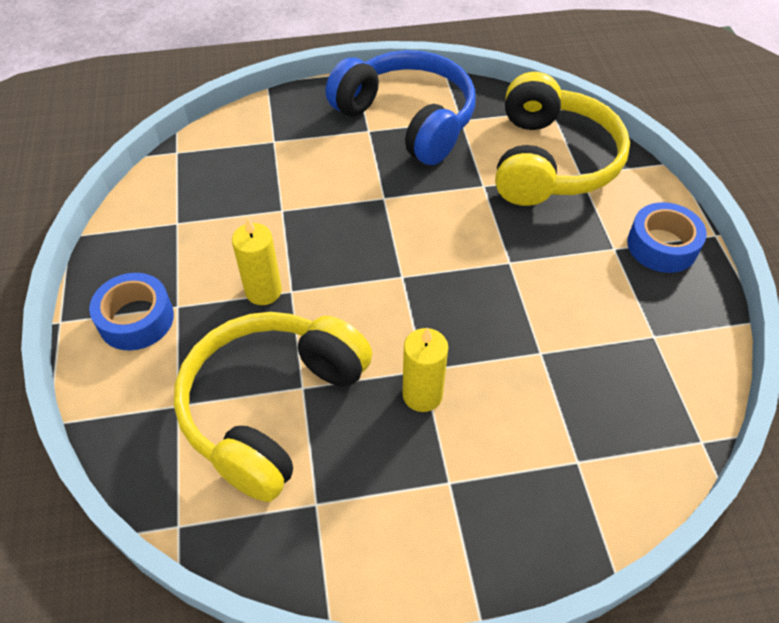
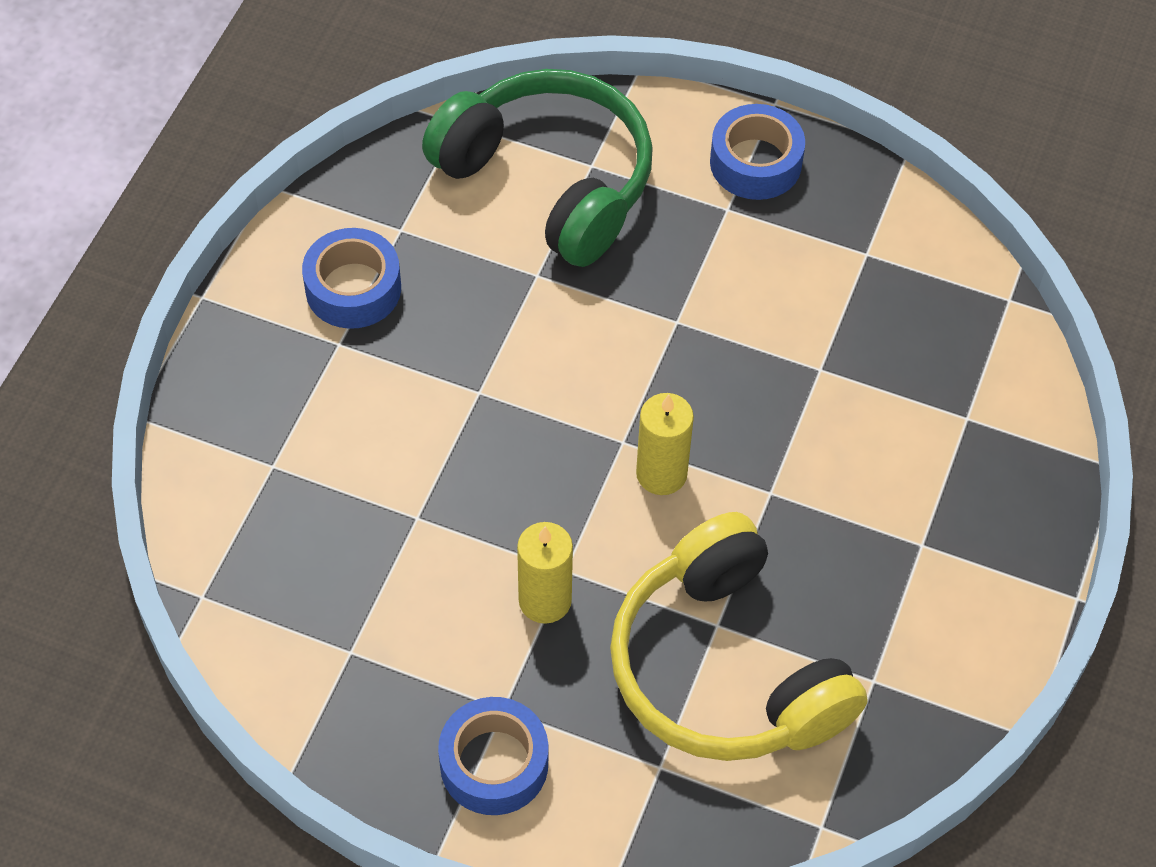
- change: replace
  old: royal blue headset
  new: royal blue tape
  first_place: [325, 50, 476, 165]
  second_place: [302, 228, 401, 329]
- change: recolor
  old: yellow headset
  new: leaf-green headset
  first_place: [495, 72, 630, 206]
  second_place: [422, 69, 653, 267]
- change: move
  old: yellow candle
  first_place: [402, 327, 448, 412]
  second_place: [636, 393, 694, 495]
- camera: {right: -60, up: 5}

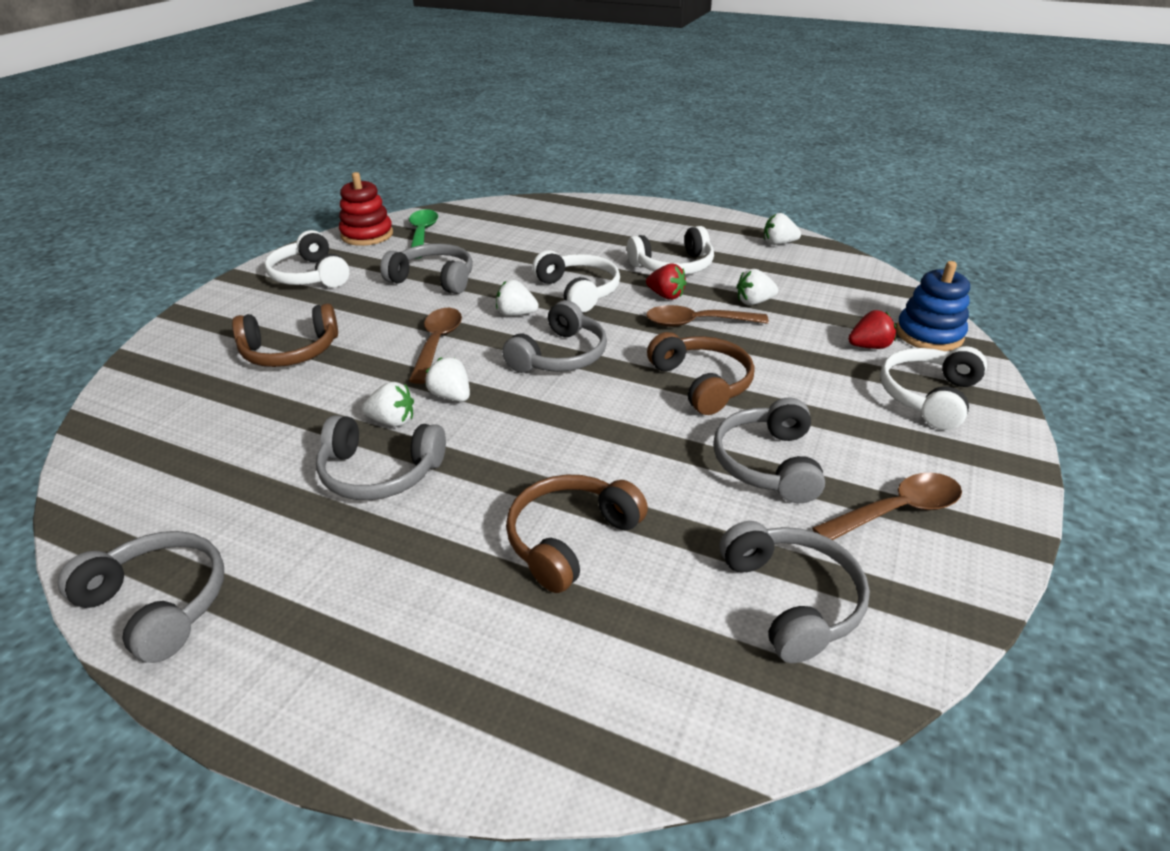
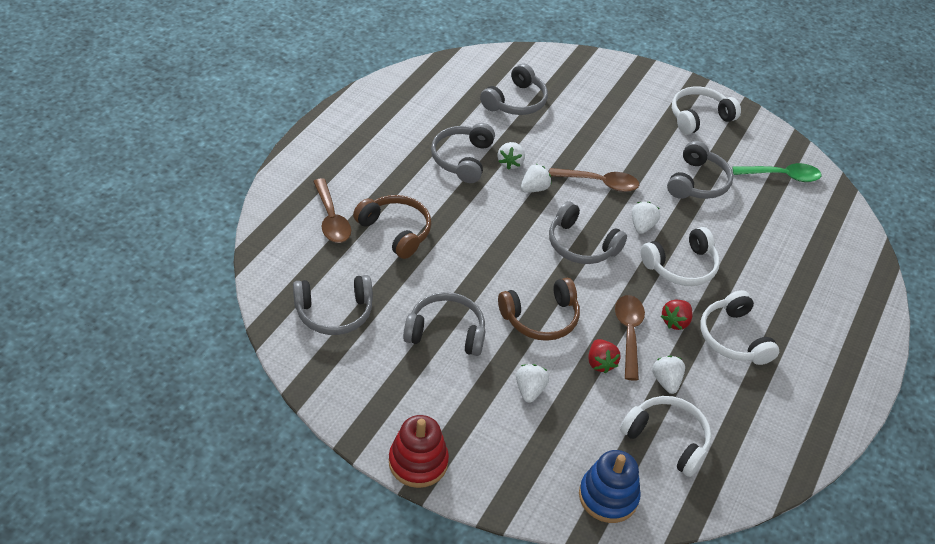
- change: move
  old: brown tablespoon
  first_place: [812, 473, 962, 540]
  second_place: [313, 178, 351, 243]
- change: move
  old: scarlet stacking rings
  first_place: [339, 172, 393, 246]
  second_place: [389, 415, 449, 488]
- change: move
  old: grey headset
  first_place: [58, 531, 224, 663]
  second_place: [480, 63, 548, 115]
- change: move
  old: white toy strawberry
  first_place: [764, 213, 801, 245]
  second_place: [516, 364, 549, 403]
- change: move
  old: scarlet toy strawberry
  first_place: [848, 310, 896, 349]
  second_place: [588, 339, 621, 373]
- change: move
  old: white headset
  first_place: [880, 346, 987, 430]
  second_place: [620, 396, 712, 477]
- change: delete
  old: brown headset
  first_place: [232, 304, 338, 367]
- camera: {right: 90, up: 10}

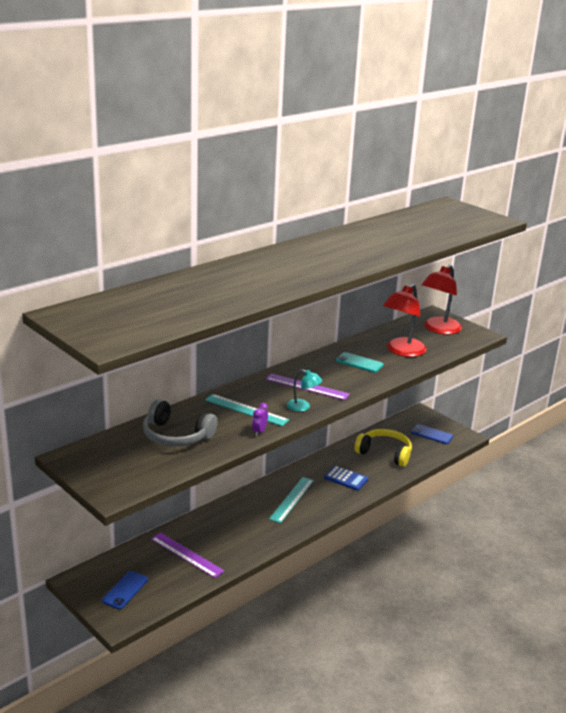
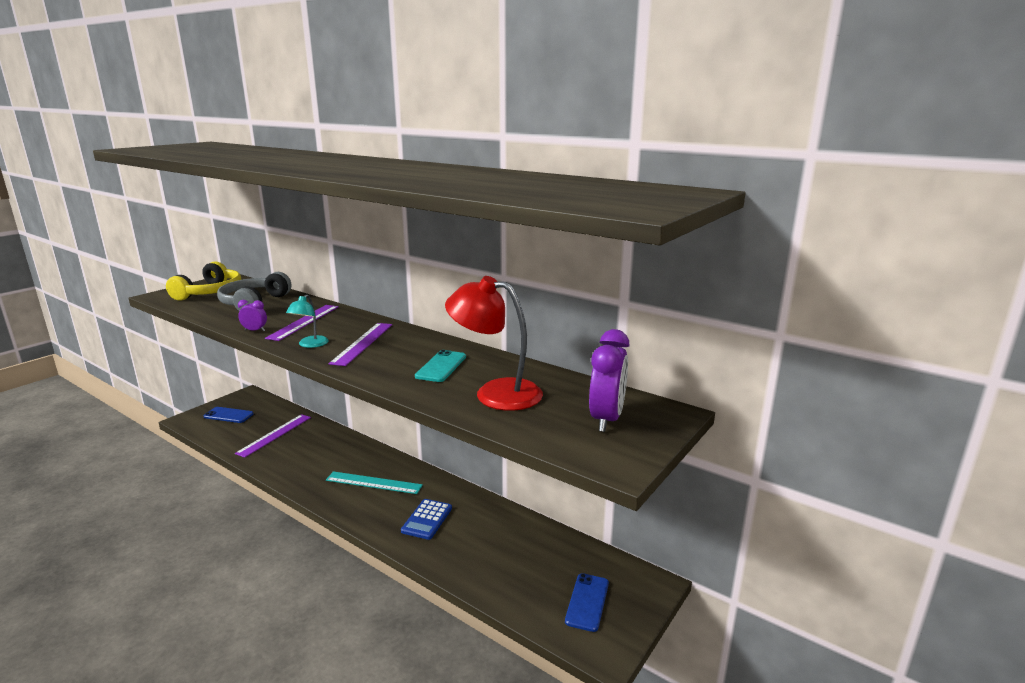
- change: move
  old: yellow headset
  first_place: [355, 429, 412, 467]
  second_place: [166, 261, 241, 301]
- change: recolor
  old: teal ruler
  new: violet ruler
  first_place: [205, 394, 289, 426]
  second_place: [265, 305, 339, 341]
- change: replace
  old: scarlet desk lamp
  new: violet clock
  first_place: [422, 265, 462, 335]
  second_place: [589, 329, 630, 432]
- camera: {right: 80, up: -5}

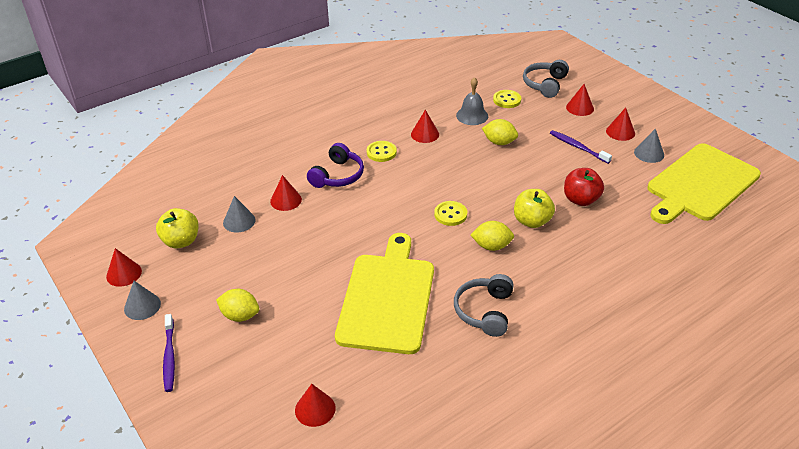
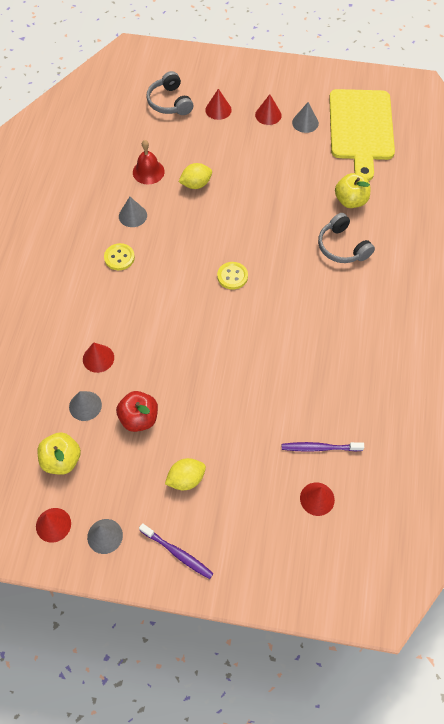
- change: move
  old: scarlet toy apple
  first_place: [564, 168, 604, 206]
  second_place: [116, 391, 158, 432]
- change: recolor
  old: scarlet cone
  new: grey cone
  first_place: [411, 110, 439, 143]
  second_place: [119, 197, 147, 227]
- change: recolor
  old: grey hand bell
  new: scarlet hand bell
  first_place: [456, 77, 488, 125]
  second_place: [133, 140, 165, 184]
- change: move
  old: violet dental brush
  first_place: [550, 130, 612, 164]
  second_place: [282, 442, 364, 452]
- change: move
  old: grey headset
  first_place: [454, 274, 514, 337]
  second_place: [318, 213, 375, 263]
- change: move
  old: yellow toy apple
  first_place: [514, 189, 555, 228]
  second_place: [335, 173, 370, 208]
- change: delete
  old: violet headset
  first_place: [307, 143, 364, 188]
- change: delete
  old: yellow cutting board
  first_place: [335, 233, 434, 354]
- change: delete
  old: yellow toy lemon
  first_place: [471, 221, 514, 251]
- change: delete
  old: yellow sewing button
  first_place: [493, 90, 521, 108]
- camera: {right: -45, up: 20}

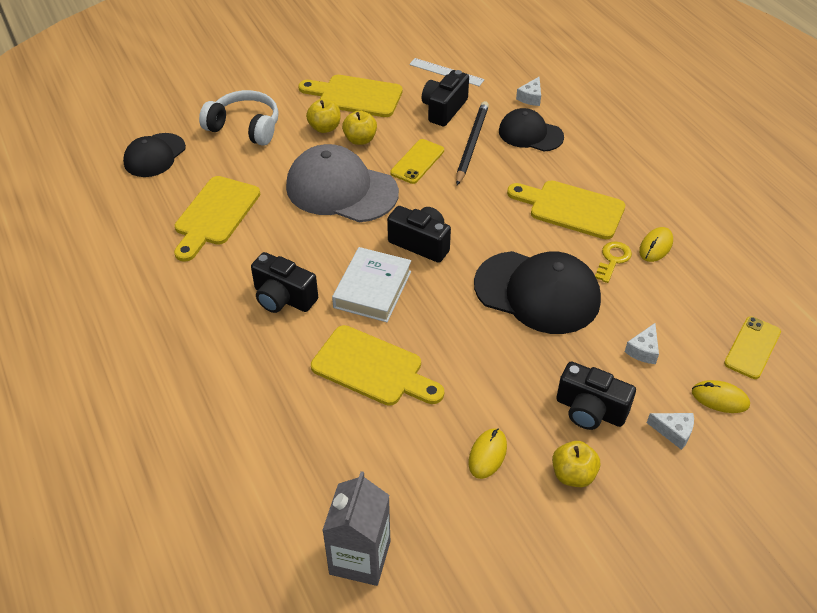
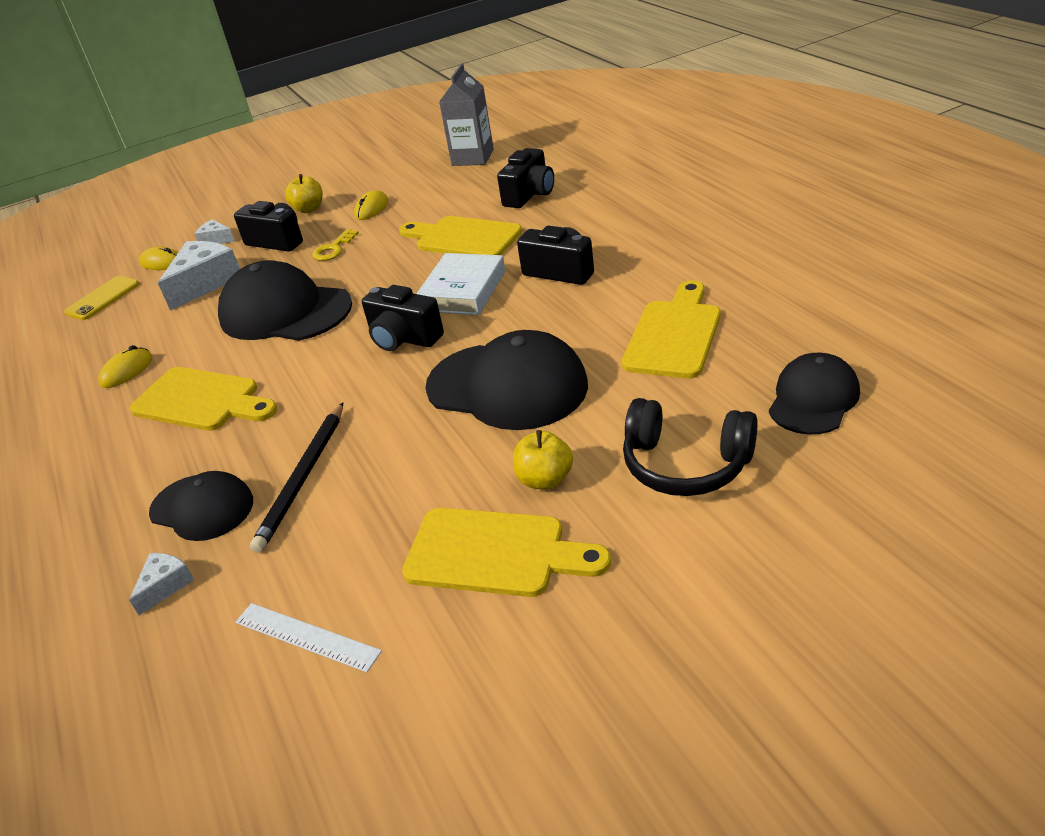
- change: resize
  old: white cheese wedge
  first_place: [625, 323, 659, 364]
  second_place: [158, 241, 240, 311]
  factor: 2.0
- change: move
  old: yellow latchkey
  first_place: [595, 241, 632, 283]
  second_place: [312, 229, 359, 261]
- change: recolor
  old: grey cap
  new: jet-black cap
  first_place: [286, 144, 399, 222]
  second_place: [426, 330, 588, 430]
- change: move
  old: jet-black compact camera
  first_place: [422, 70, 469, 126]
  second_place: [497, 148, 554, 208]
- change: recolor
  old: white headset
  new: jet-black headset
  first_place: [199, 90, 279, 146]
  second_place: [623, 398, 758, 496]
- change: delete
  old: yellow toy apple
  first_place: [342, 110, 377, 145]
- change: delete
  old: yellow mobile phone
  first_place: [390, 139, 444, 184]
- camera: {right: -175, up: -10}

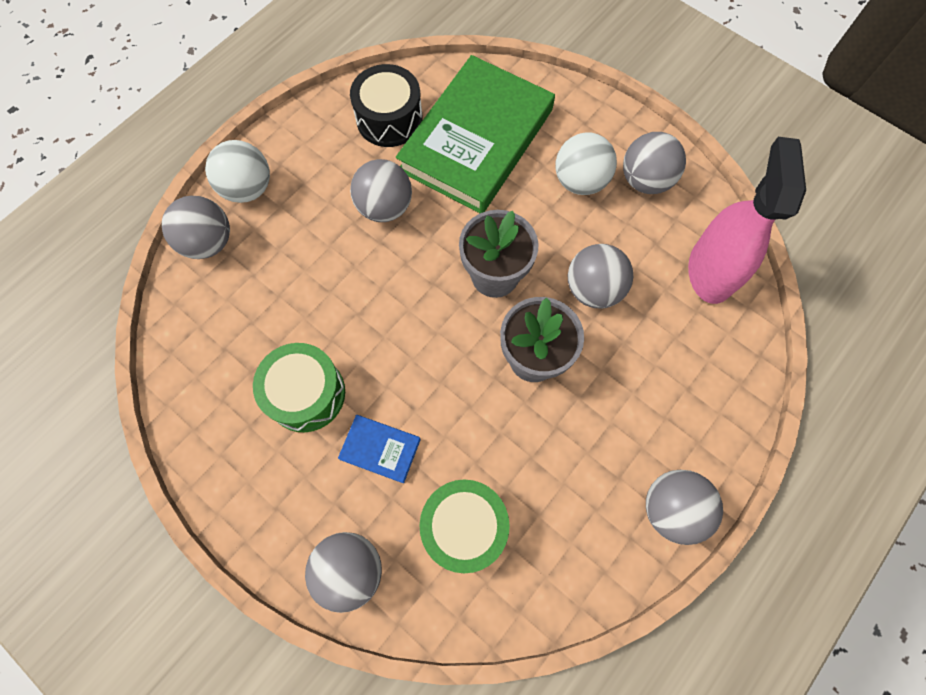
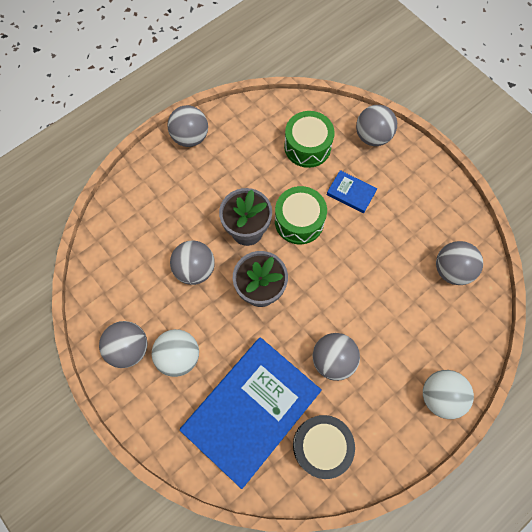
- change: recolor
  old: leaf-green hardcover
  new: royal blue hardcover
  first_place: [396, 55, 555, 213]
  second_place: [180, 337, 322, 489]
- change: move
  old: leaf-green drum
  first_place: [253, 343, 345, 432]
  second_place: [275, 186, 327, 244]
- change: move
  old: grey sphere
  first_place: [162, 196, 230, 259]
  second_place: [436, 241, 483, 285]
- change: delete
  old: rose-pink spray cleaner
  first_place: [688, 137, 806, 304]
- camera: {right: -170, up: 0}

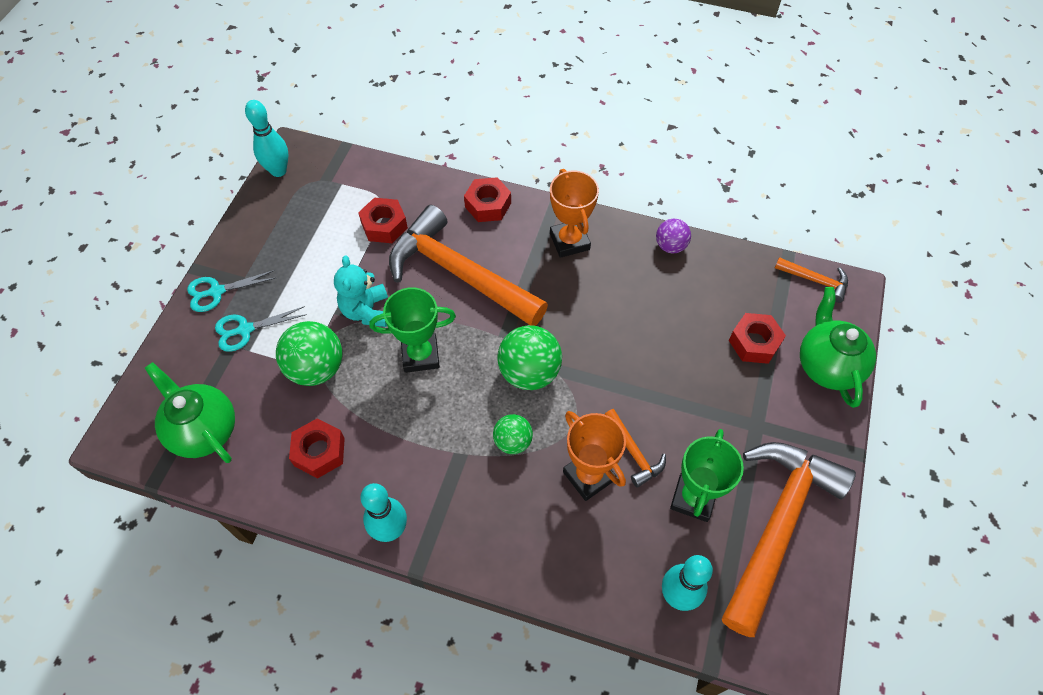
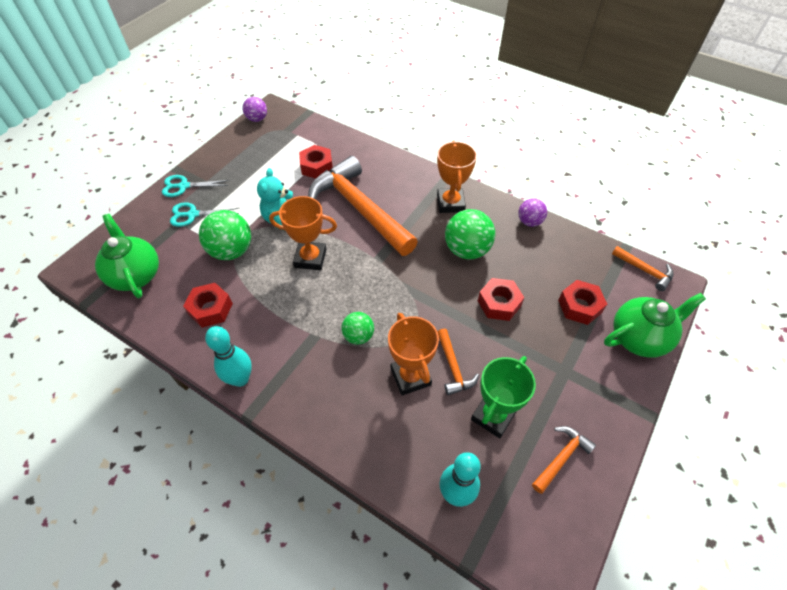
- change: replace
  old: teal skittle
  new: violet sphere
  first_place: [245, 100, 289, 177]
  second_place: [243, 97, 267, 122]
- change: recolor
  old: leaf-green prize cup
  new: bright orange prize cup
  first_place: [369, 287, 456, 373]
  second_place: [269, 196, 337, 270]
- change: move
  old: leaf-green sphere
  first_place: [497, 325, 562, 390]
  second_place: [445, 209, 495, 260]
- change: move
  old: scarlet hexagon nut
  first_place: [464, 177, 511, 222]
  second_place: [478, 278, 525, 321]
- change: resize
  old: bright orange hammer
  first_place: [722, 442, 856, 637]
  second_place: [532, 426, 596, 494]
  factor: 0.43
- change: rotate
  old: leaf-green china teapot
  first_place: [800, 287, 876, 408]
  second_place: [604, 293, 706, 358]
  degrees: 60
- camera: {right: 15, up: -5}

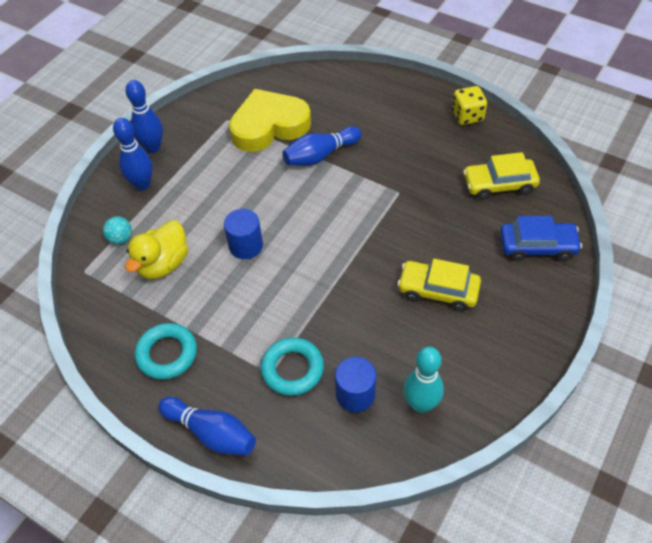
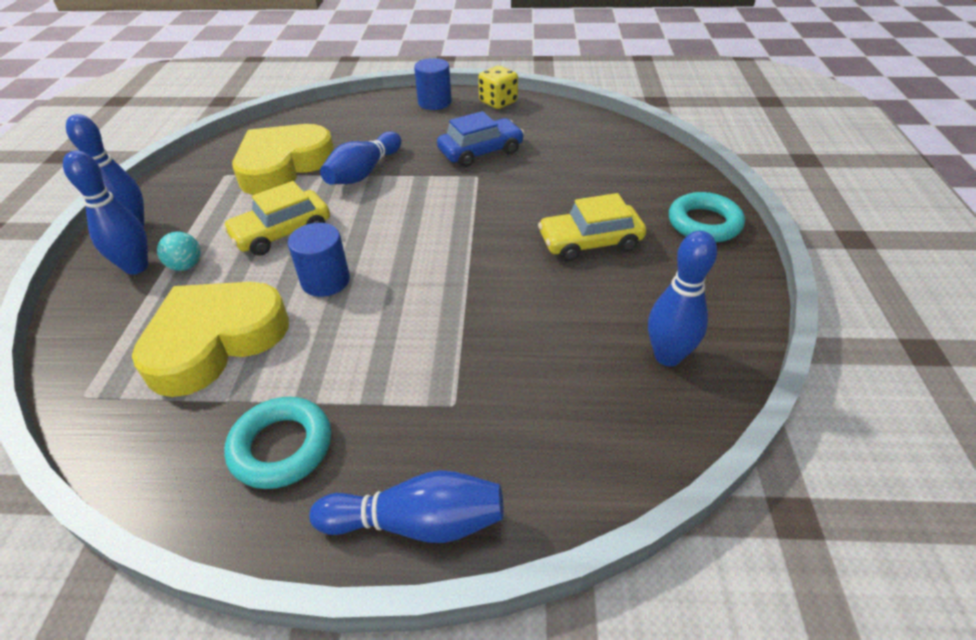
- change: replace
  old: yellow duck
  new: yellow love heart
  first_place: [125, 220, 188, 279]
  second_place: [132, 282, 289, 397]
- change: move
  old: teal sphere
  first_place: [103, 216, 132, 244]
  second_place: [157, 232, 201, 271]
- change: move
  old: yellow automobile
  first_place: [463, 152, 540, 200]
  second_place: [223, 181, 330, 256]
- change: move
  old: royal blue solid cylinder
  first_place: [335, 357, 376, 412]
  second_place: [414, 58, 452, 110]
- change: move
  old: royal blue automobile
  first_place: [500, 216, 582, 261]
  second_place: [437, 111, 524, 167]
- change: recolor
  old: teal skittle
  new: royal blue skittle
  first_place: [404, 346, 444, 413]
  second_place: [648, 231, 717, 366]
- change: move
  old: teal hoop
  first_place: [261, 337, 324, 396]
  second_place: [669, 192, 745, 243]
- camera: {right: -30, up: -10}

